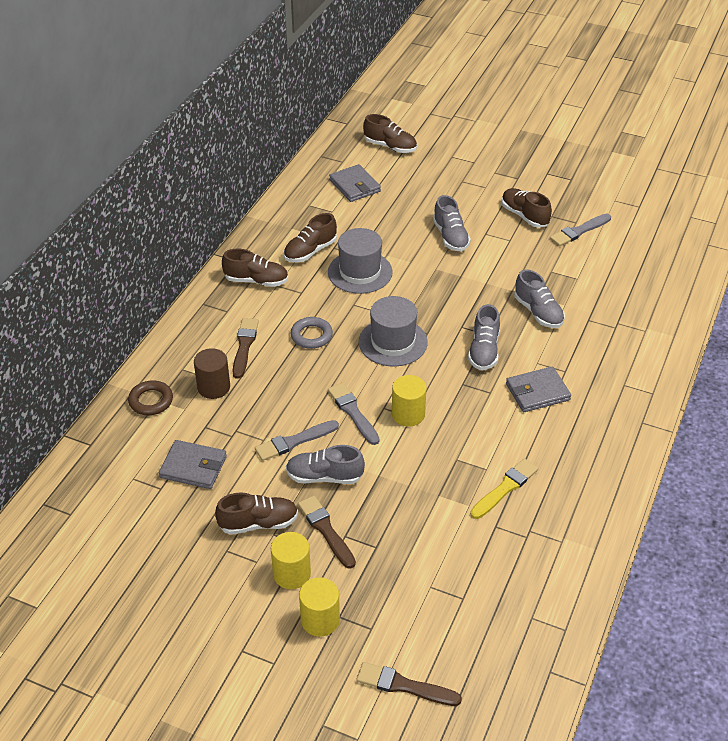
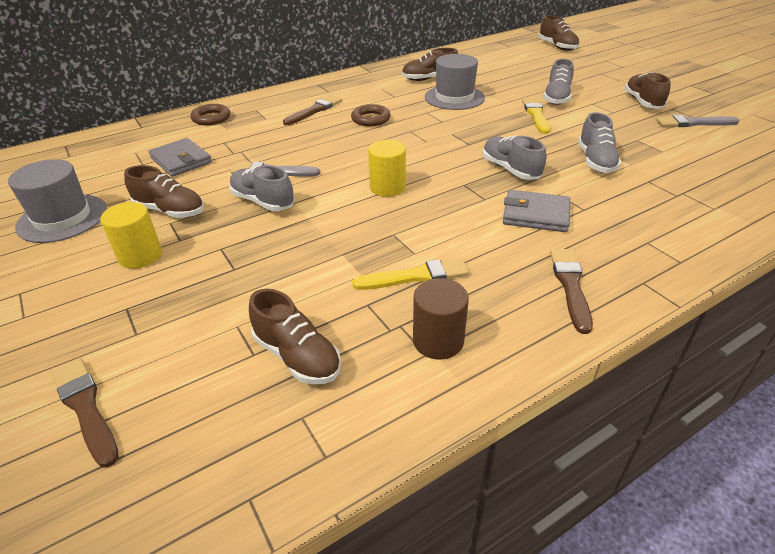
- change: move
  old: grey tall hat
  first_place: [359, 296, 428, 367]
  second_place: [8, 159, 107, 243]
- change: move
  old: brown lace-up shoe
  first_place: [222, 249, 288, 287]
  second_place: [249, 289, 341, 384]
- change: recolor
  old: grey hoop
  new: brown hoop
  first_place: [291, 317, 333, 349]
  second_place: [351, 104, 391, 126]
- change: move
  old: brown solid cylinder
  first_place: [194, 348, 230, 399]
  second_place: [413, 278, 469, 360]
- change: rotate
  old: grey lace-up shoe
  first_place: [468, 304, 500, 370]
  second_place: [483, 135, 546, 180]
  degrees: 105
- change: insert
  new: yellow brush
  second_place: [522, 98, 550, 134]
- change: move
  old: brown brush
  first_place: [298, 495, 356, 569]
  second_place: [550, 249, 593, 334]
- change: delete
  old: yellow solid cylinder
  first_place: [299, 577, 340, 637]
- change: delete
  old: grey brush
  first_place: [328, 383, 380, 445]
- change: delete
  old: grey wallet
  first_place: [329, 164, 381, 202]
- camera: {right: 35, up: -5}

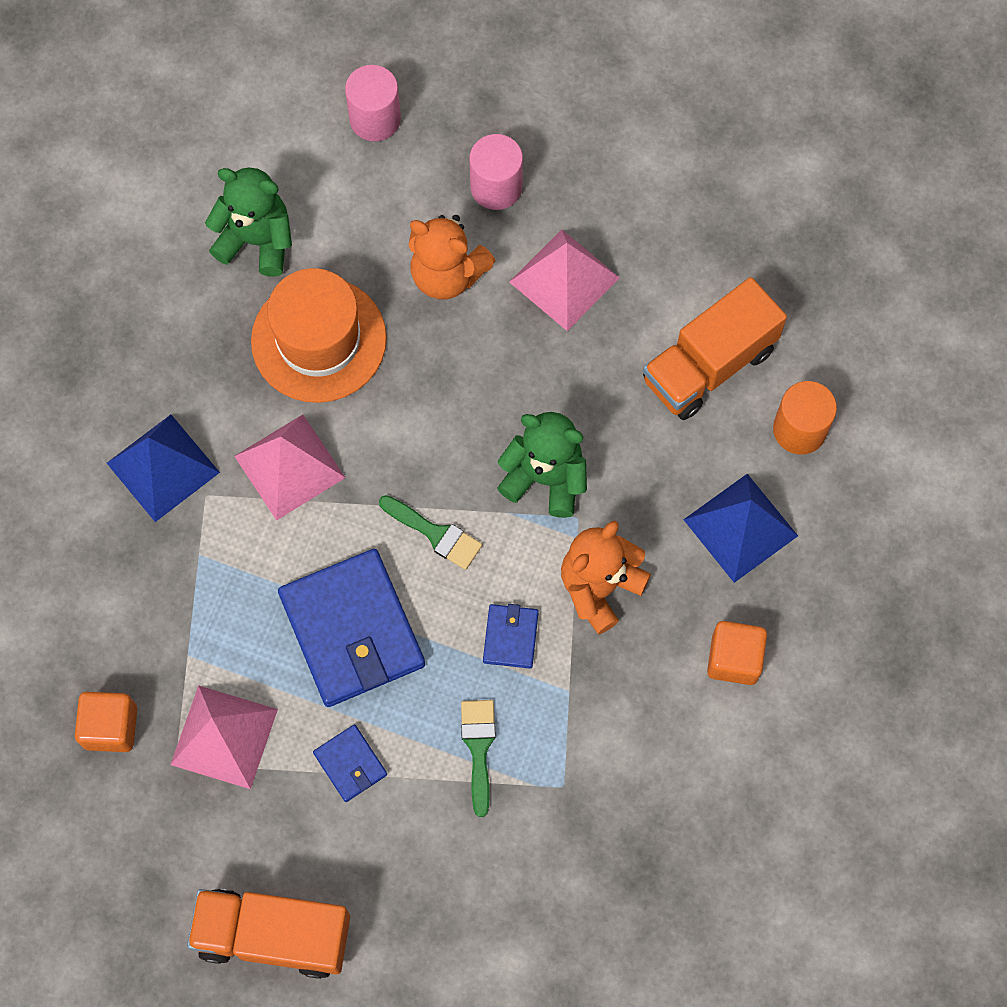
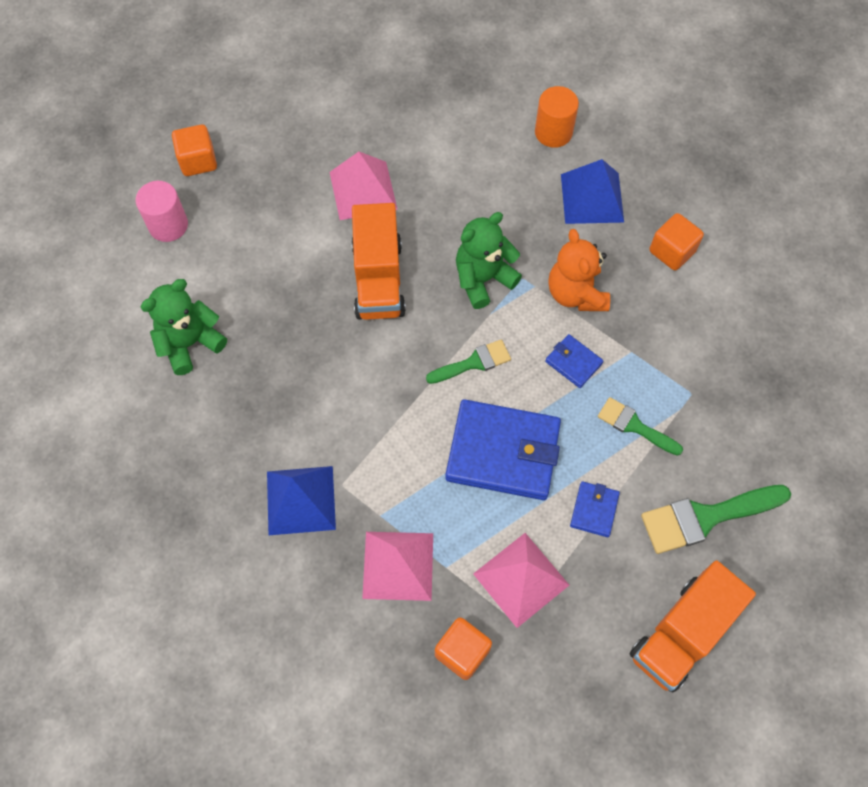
- change: insert
  new: bright orange block
  second_place: [172, 125, 217, 176]
- change: move
  old: bright orange truck
  first_place: [643, 277, 787, 420]
  second_place: [351, 203, 406, 320]
- change: move
  old: rose-pink pyramid
  first_place: [234, 414, 346, 520]
  second_place: [362, 532, 433, 601]
- change: rotate
  old: royal blue wallet
  first_place: [313, 725, 387, 802]
  second_place: [570, 481, 620, 537]
  degrees: -75
- change: insert
  new: leaf-green brush
  second_place: [641, 485, 791, 554]
- change: delete
  old: bright orange tall hat
  first_place: [251, 268, 387, 403]
- change: delete
  old: bright orange stuffed bear
  first_place: [409, 215, 495, 300]
- change: delete
  old: rose-pink solid cylinder
  first_place: [469, 134, 523, 210]
- camera: {right: -55, up: -5}

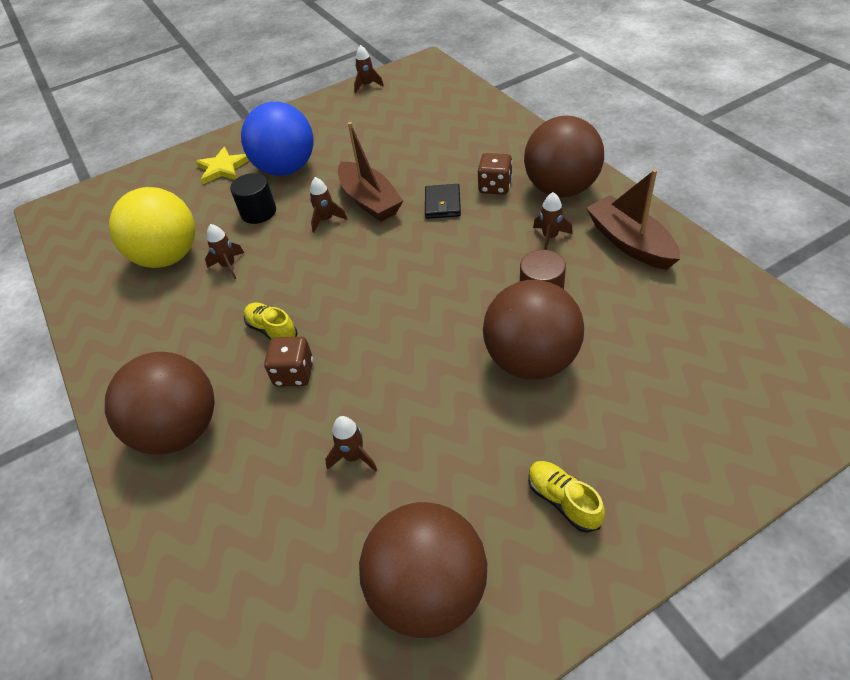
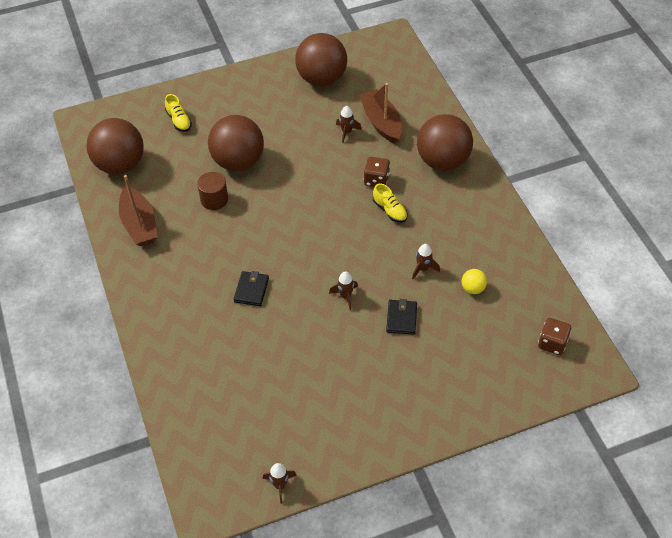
- change: move
  old: brown sphere
  first_place: [524, 116, 604, 197]
  second_place: [86, 118, 144, 174]
- change: move
  old: yellow lace-up shoe
  first_place: [528, 461, 605, 533]
  second_place: [165, 94, 192, 132]
- change: move
  old: brown sailboat
  first_place: [338, 122, 403, 222]
  second_place: [359, 83, 402, 144]
- change: replace
  old: jet-black solid cylinder
  new: jet-black wallet
  first_place: [230, 173, 276, 224]
  second_place: [386, 299, 417, 335]
- change: resize
  old: yellow sphere
  first_place: [109, 187, 195, 268]
  second_place: [462, 269, 487, 294]
  factor: 0.42
- change: move
  old: brown dice
  first_place: [477, 153, 512, 195]
  second_place: [538, 318, 571, 355]
- change: delete
  old: yellow star shape
  first_place: [196, 147, 249, 184]
- change: delete
  old: royal blue sphere
  first_place: [241, 102, 313, 176]
- change: delete
  old: brown rocket
  first_place: [533, 192, 573, 250]
- camera: {right: -175, up: 5}

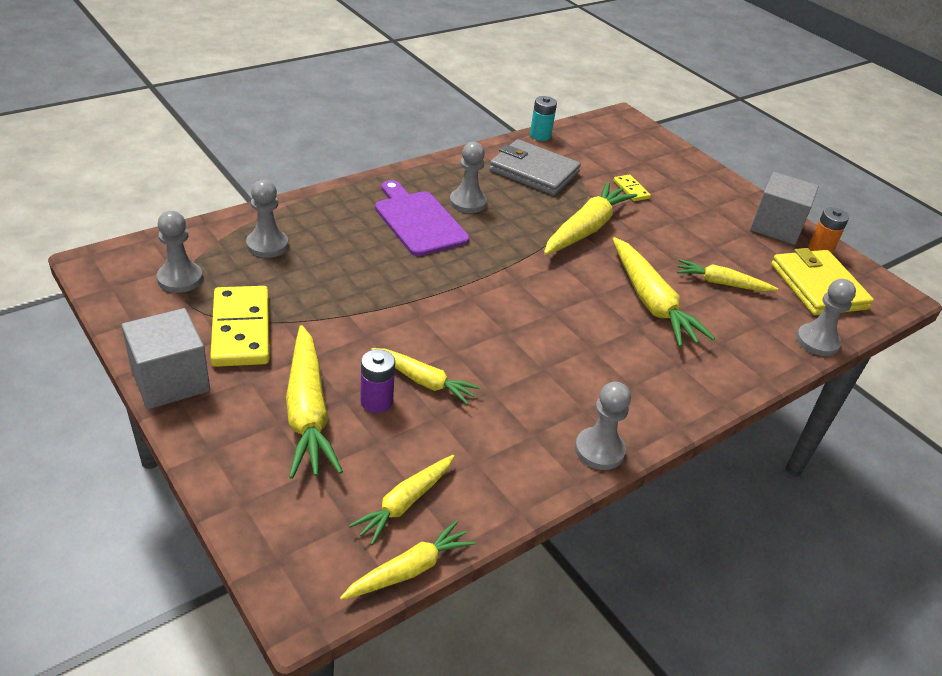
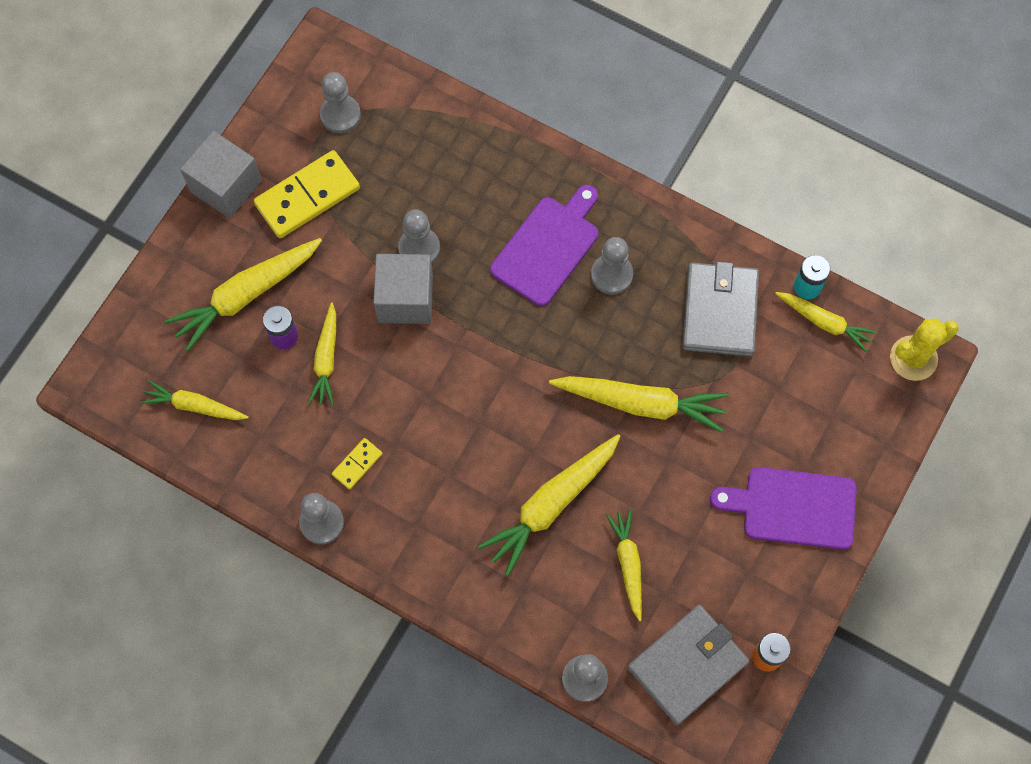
- change: move
  old: yellow domino piece
  first_place: [613, 175, 651, 201]
  second_place: [332, 438, 382, 490]
- change: move
  old: grey block
  first_place: [750, 172, 819, 245]
  second_place: [373, 254, 433, 324]
- change: move
  old: grey game pawn
  first_place: [246, 180, 288, 258]
  second_place: [398, 209, 440, 264]
- change: recolor
  old: yellow wallet
  new: grey wallet
  first_place: [771, 248, 874, 316]
  second_place: [628, 605, 749, 725]
- change: insert
  new: violet cutting board
  second_place: [710, 467, 857, 550]
- change: move
  old: yellow toy carrot
  first_place: [340, 520, 475, 600]
  second_place: [775, 292, 877, 352]
- change: insert
  new: yellow saguaro cactus
  second_place: [890, 318, 959, 381]
- camera: {right: 70, up: 30}

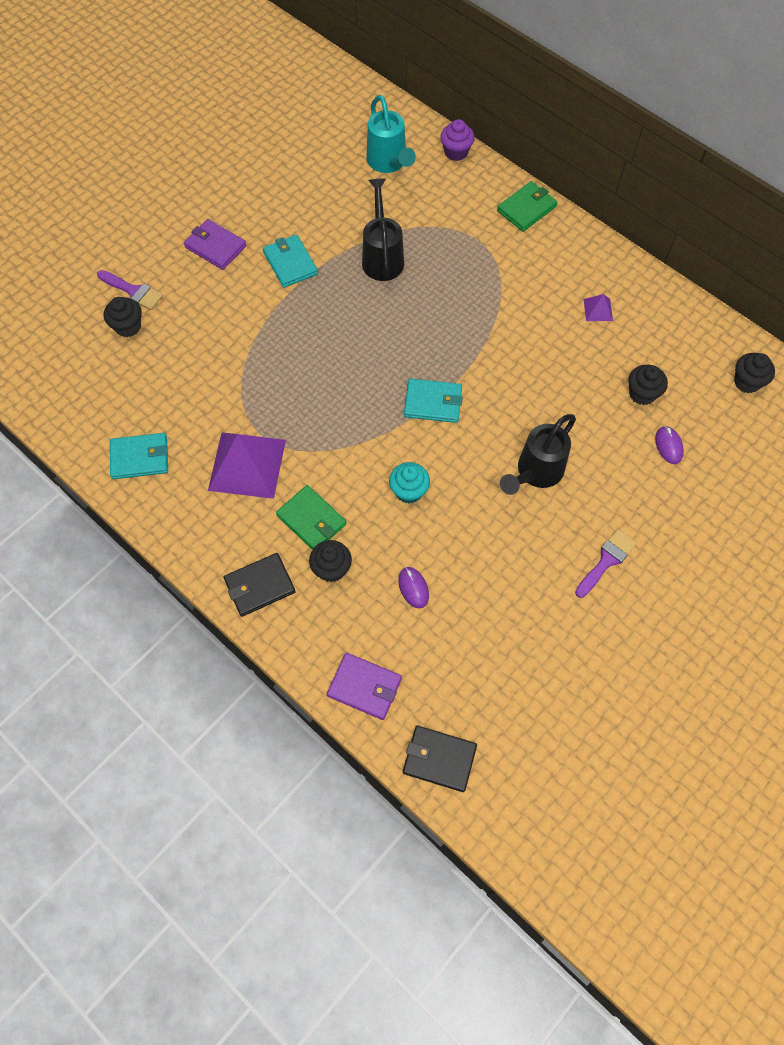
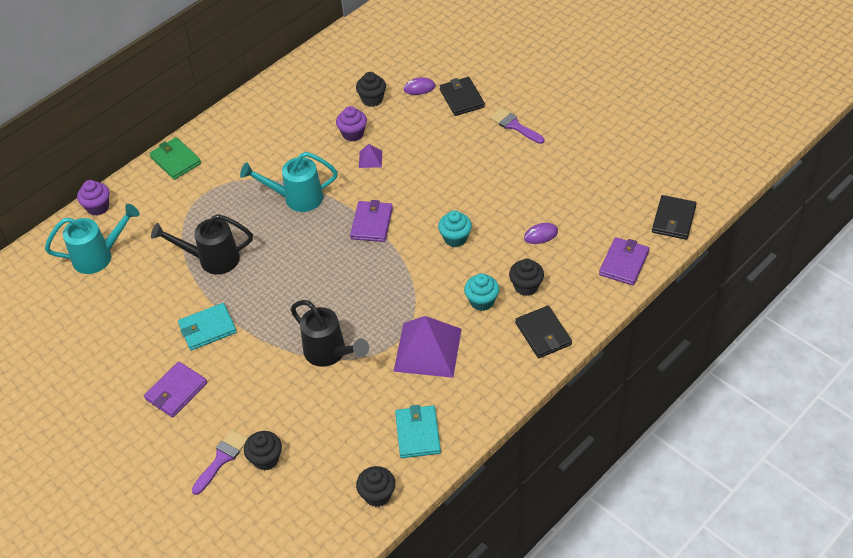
- change: insert
  new: teal watering pot
  second_place: [240, 152, 338, 212]
- change: move
  old: jet-black watering pot
  first_place: [500, 414, 576, 495]
  second_place: [291, 300, 369, 367]
- change: insert
  new: violet cupcake
  second_place: [336, 106, 367, 142]
- change: recolor
  old: teal wallet
  new: violet wallet
  first_place: [404, 379, 463, 423]
  second_place: [350, 200, 393, 242]
- change: move
  old: jet-black cupcake
  first_place: [734, 353, 775, 393]
  second_place: [356, 466, 395, 507]
- change: move
  old: violet pyramid
  first_place: [584, 294, 613, 321]
  second_place: [359, 144, 382, 168]
- change: insert
  new: jet-black wallet
  second_place: [440, 77, 485, 116]
- change: replace
  old: leaf-green wallet
  new: teal cupcake
  first_place: [276, 485, 347, 550]
  second_place: [464, 273, 499, 311]
- camera: {right: -85, up: -15}

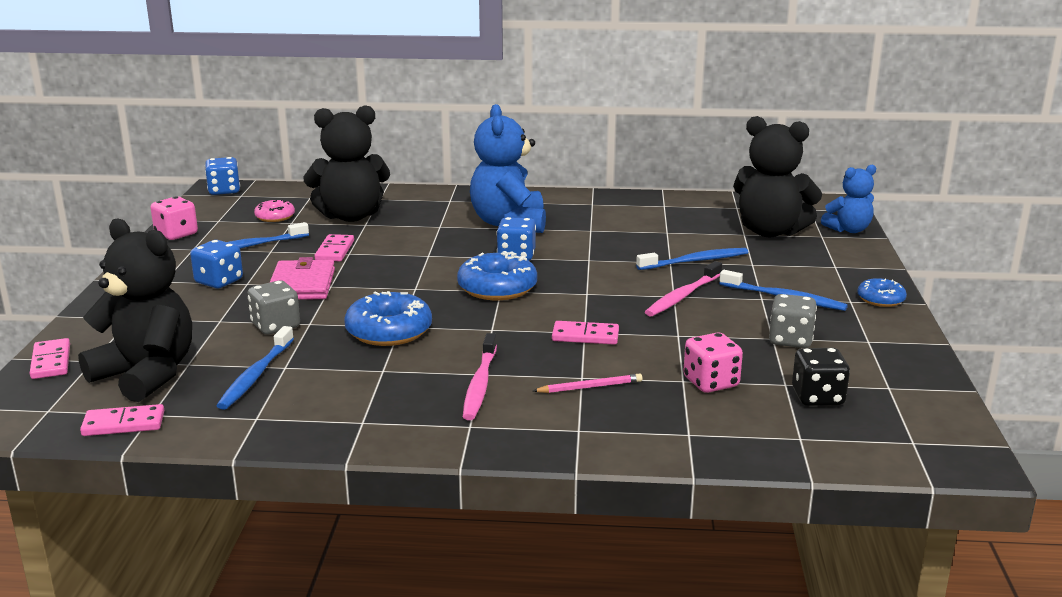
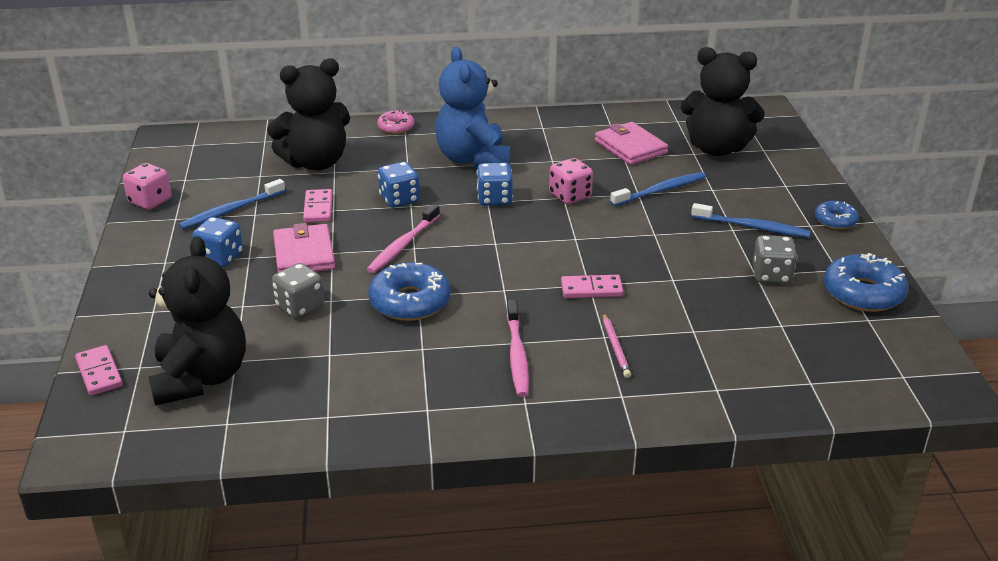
- change: rotate
  old: jet-black stuffed bear
  first_place: [78, 219, 192, 402]
  second_place: [149, 236, 246, 405]
  degrees: 60
- change: move
  old: rose-pink dental brush
  first_place: [645, 261, 722, 317]
  second_place: [367, 204, 440, 273]
- change: move
  old: rose-pink doughnut
  first_place: [254, 199, 295, 222]
  second_place: [377, 110, 414, 134]
- change: move
  old: royal blue dice
  first_place: [205, 157, 240, 195]
  second_place: [378, 162, 420, 208]
- change: move
  old: rose-pink dice
  first_place: [683, 332, 743, 393]
  second_place: [549, 158, 593, 204]
- change: insert
  new: rose-pink wallet
  second_place: [595, 122, 669, 165]
- change: rotate
  old: rose-pink pencil
  first_place: [533, 373, 642, 393]
  second_place: [603, 313, 631, 378]
  degrees: 105
- change: move
  old: royal blue doughnut
  first_place: [457, 251, 537, 300]
  second_place: [824, 253, 908, 312]
- change: delete
  old: rose-pink domino piece
  first_place: [80, 404, 164, 436]
- change: delete
  old: royal blue dental brush
  first_place: [216, 326, 294, 410]
- change: delete
  old: jet-black dice
  first_place: [792, 348, 850, 406]
- change: delete
  old: royal blue stuffed bear
  first_place: [821, 165, 876, 233]
- camera: {right: -10, up: 10}

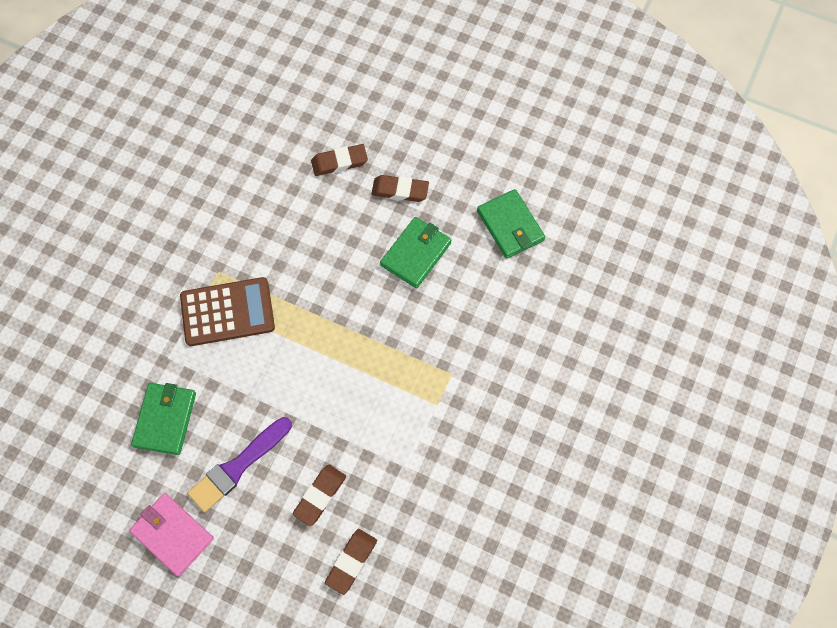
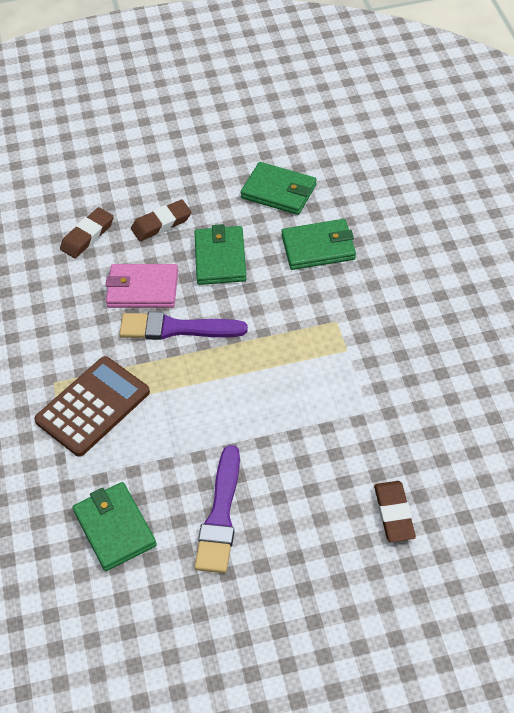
- change: move
  old: rose-pink wallet
  first_place: [129, 493, 214, 577]
  second_place: [105, 264, 178, 308]
- change: insert
  new: violet brush
  second_place: [119, 312, 248, 340]
- change: insert
  new: leaf-green wallet
  second_place: [281, 219, 356, 270]
- change: delete
  old: brown eraser
  first_place: [292, 465, 346, 526]
- camera: {right: -35, up: -15}

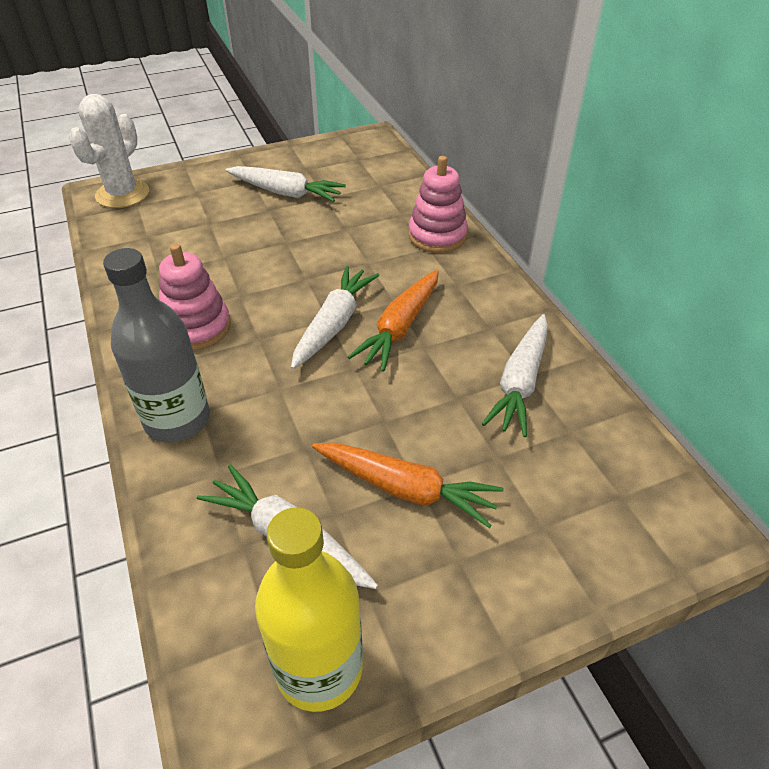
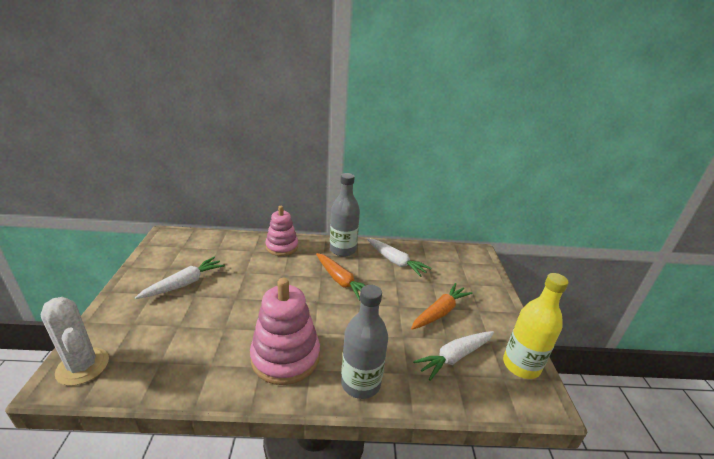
- change: resize
  old: rose-pink stacking rings
  first_place: [159, 244, 231, 350]
  second_place: [250, 278, 320, 385]
  factor: 1.52
- change: insert
  new: grey drink bottle
  second_place: [330, 173, 360, 257]
- change: delete
  old: white toy carrot
  first_place: [291, 266, 379, 369]
- camera: {right: -70, up: -15}

